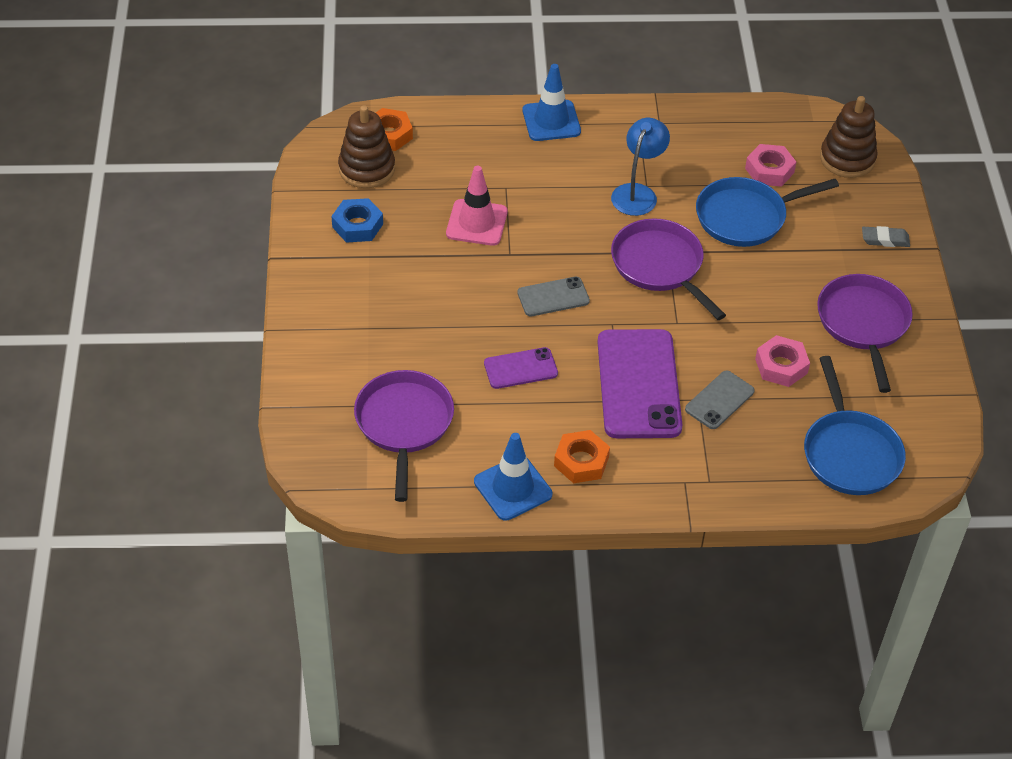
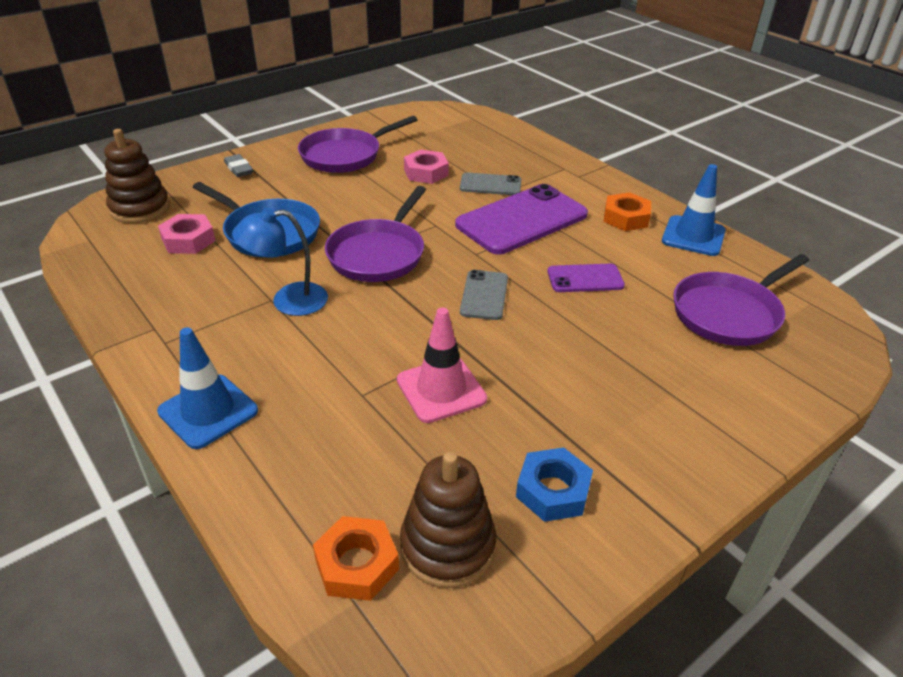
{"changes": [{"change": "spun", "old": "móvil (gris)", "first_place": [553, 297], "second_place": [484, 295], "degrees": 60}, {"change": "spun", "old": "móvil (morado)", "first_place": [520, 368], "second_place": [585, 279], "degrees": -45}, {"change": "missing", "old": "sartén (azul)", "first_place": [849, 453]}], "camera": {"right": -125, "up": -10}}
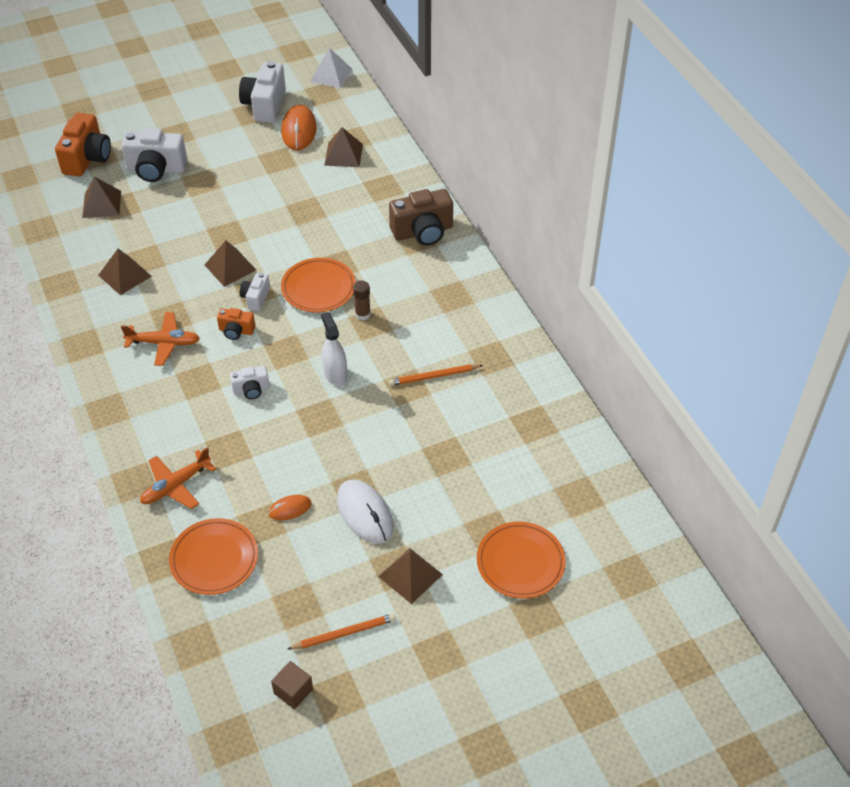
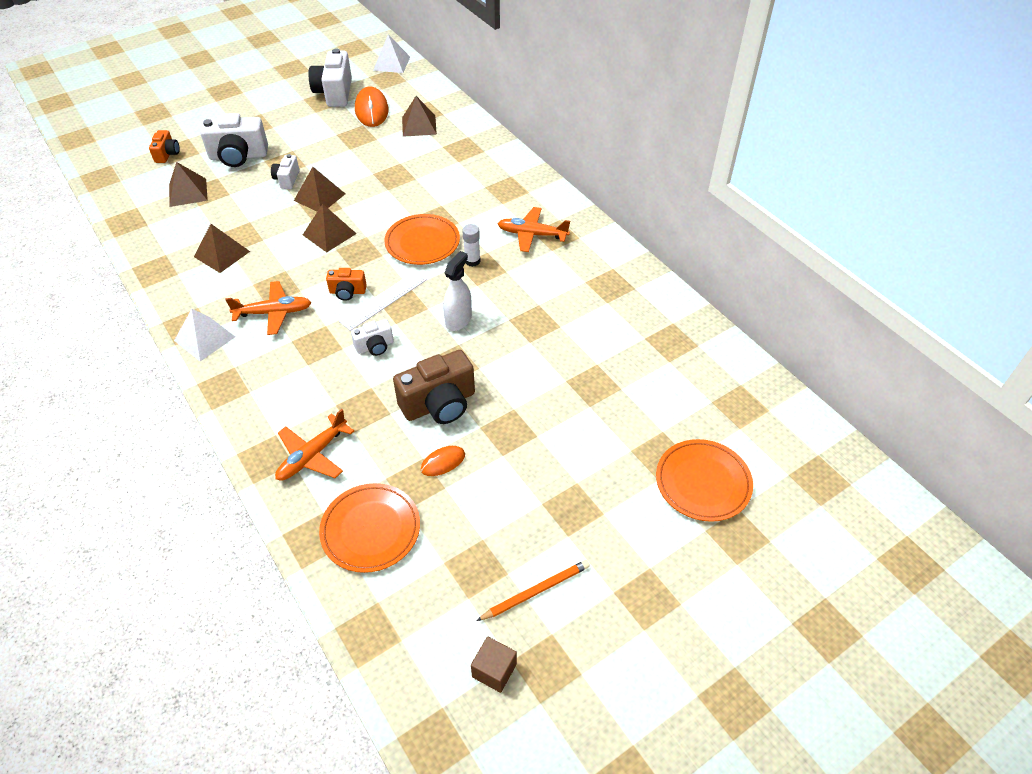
{"changes": [{"change": "size", "old": "cámara (naranja)", "first_place": [87, 158], "second_place": [167, 154], "factor": 0.54}, {"change": "relocated", "old": "cámara (marrón)", "first_place": [423, 232], "second_place": [439, 404]}, {"change": "relocated", "old": "cámara (blanco)", "first_place": [256, 298], "second_place": [287, 179]}, {"change": "colour", "old": "barra de pegamento (marrón)", "new": "barra de pegamento (blanco)", "first_place": [362, 314], "second_place": [472, 261]}, {"change": "spun", "old": "pulverizador (blanco)", "first_place": [335, 374], "second_place": [458, 320], "degrees": 60}, {"change": "missing", "old": "lápiz (naranja)", "first_place": [434, 376]}, {"change": "missing", "old": "ratón (blanco)", "first_place": [365, 513]}, {"change": "relocated", "old": "pirámide (marrón)", "first_place": [410, 575], "second_place": [319, 197]}, {"change": "appeared", "new": "avión (naranja)", "second_place": [532, 234]}, {"change": "appeared", "new": "regla (blanco)", "second_place": [383, 300]}, {"change": "appeared", "new": "pirámide (blanco)", "second_place": [204, 338]}], "camera": {"right": -10, "up": 0}}
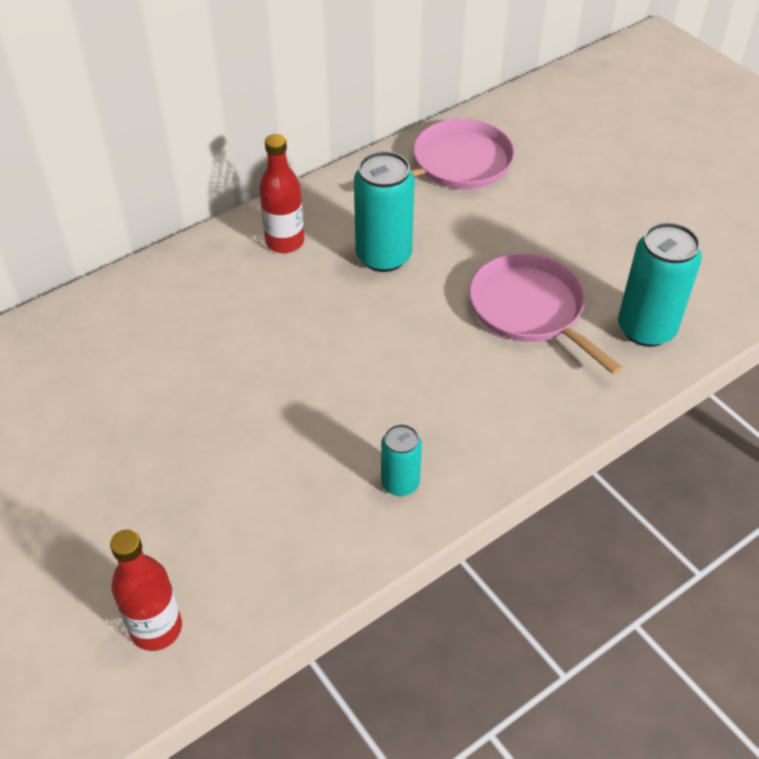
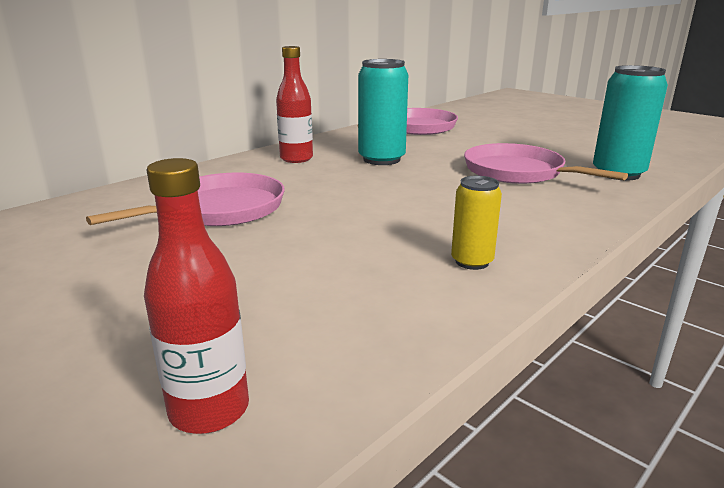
{"changes": [{"change": "colour", "old": "lata (turquesa)", "new": "lata (amarillo)", "first_place": [400, 483], "second_place": [472, 261]}, {"change": "appeared", "new": "sartén (rosa)", "second_place": [220, 209]}], "camera": {"right": -10, "up": -25}}
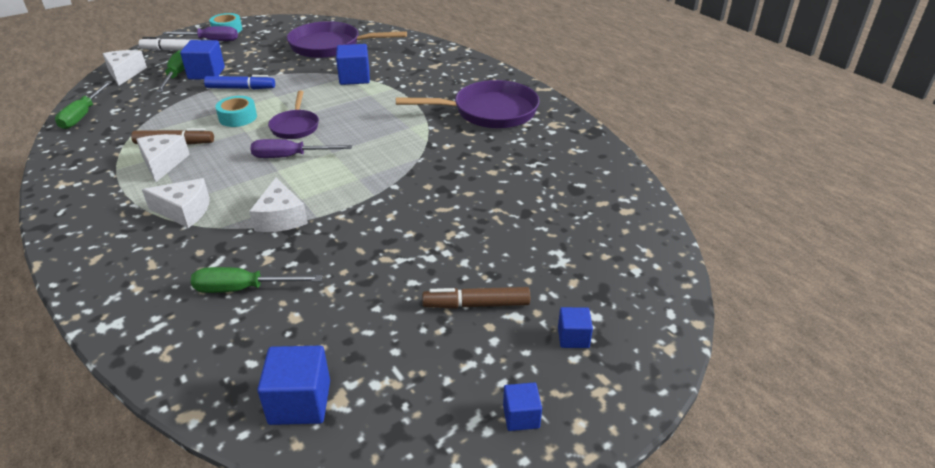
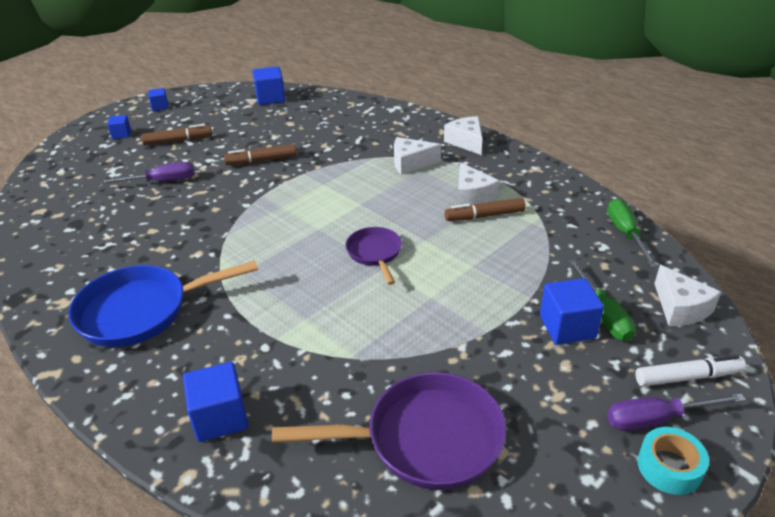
{"changes": [{"change": "relocated", "old": "cubo (azul)", "first_place": [354, 78], "second_place": [220, 417]}, {"change": "missing", "old": "rotulador (azul)", "first_place": [241, 88]}, {"change": "colour", "old": "sartén (morado)", "new": "sartén (azul)", "first_place": [489, 112], "second_place": [142, 311]}, {"change": "missing", "old": "cinta adhesiva (turquesa)", "first_place": [238, 117]}, {"change": "relocated", "old": "destornillador (morado)", "first_place": [290, 157], "second_place": [161, 181]}, {"change": "relocated", "old": "queso (blanco)", "first_place": [280, 218], "second_place": [466, 142]}, {"change": "missing", "old": "destornillador (verde)", "first_place": [243, 289]}, {"change": "appeared", "new": "rotulador (marrón)", "second_place": [261, 160]}], "camera": {"right": 170, "up": 0}}
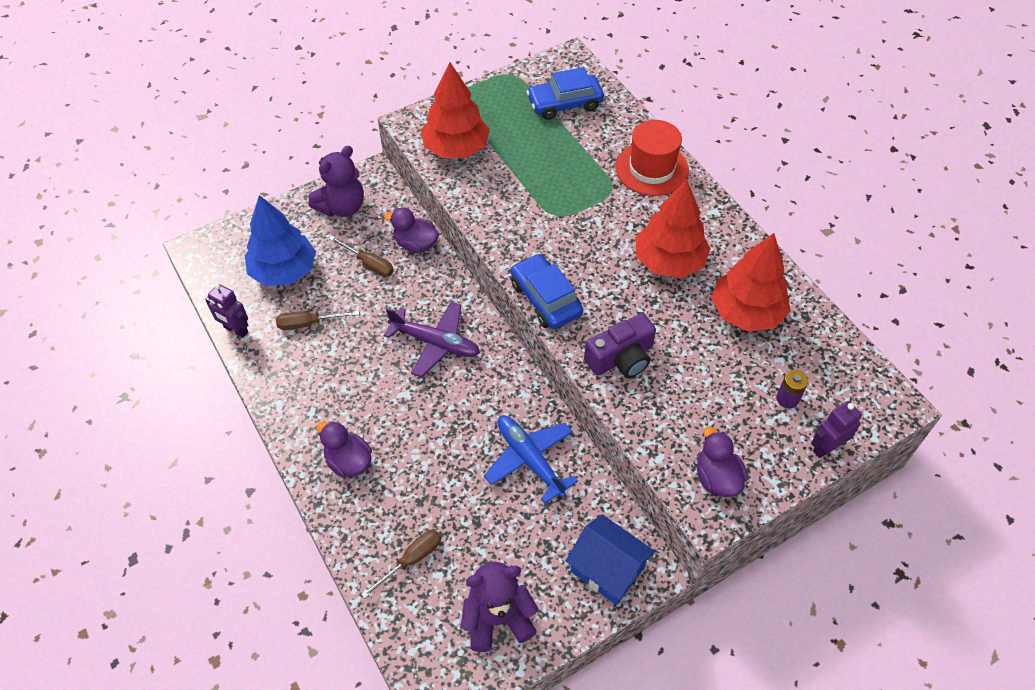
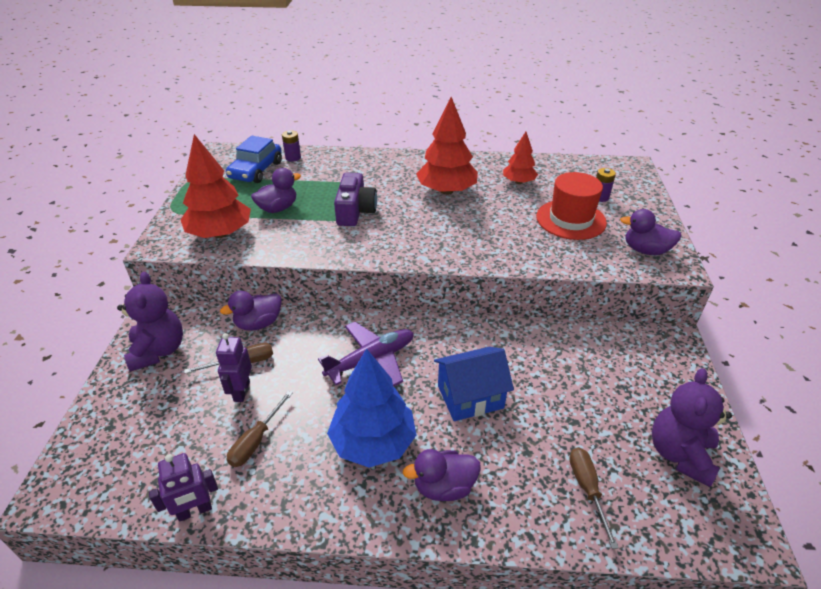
{"changes": [{"change": "relocated", "old": "sombrero (rojo)", "first_place": [651, 169], "second_place": [571, 219]}, {"change": "relocated", "old": "árbol (azul)", "first_place": [284, 271], "second_place": [373, 442]}, {"change": "size", "old": "árbol (rojo)", "first_place": [746, 312], "second_place": [518, 182], "factor": 0.58}, {"change": "missing", "old": "coche (azul)", "first_place": [545, 299]}, {"change": "relocated", "old": "cámara (morado)", "first_place": [621, 358], "second_place": [355, 211]}, {"change": "relocated", "old": "robot (morado)", "first_place": [826, 447], "second_place": [241, 391]}, {"change": "missing", "old": "avión (azul)", "first_place": [529, 459]}, {"change": "relocated", "old": "casa (azul)", "first_place": [607, 569], "second_place": [470, 397]}, {"change": "appeared", "new": "pila (morado)", "second_place": [293, 158]}, {"change": "appeared", "new": "pato (morado)", "second_place": [278, 208]}], "camera": {"right": -55, "up": -15}}
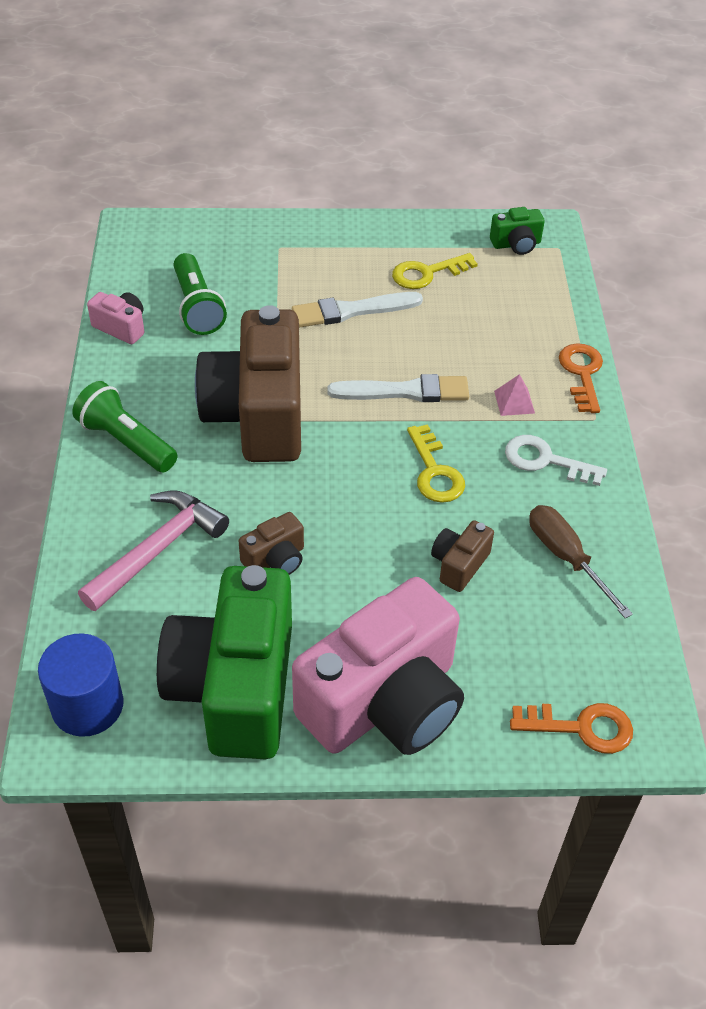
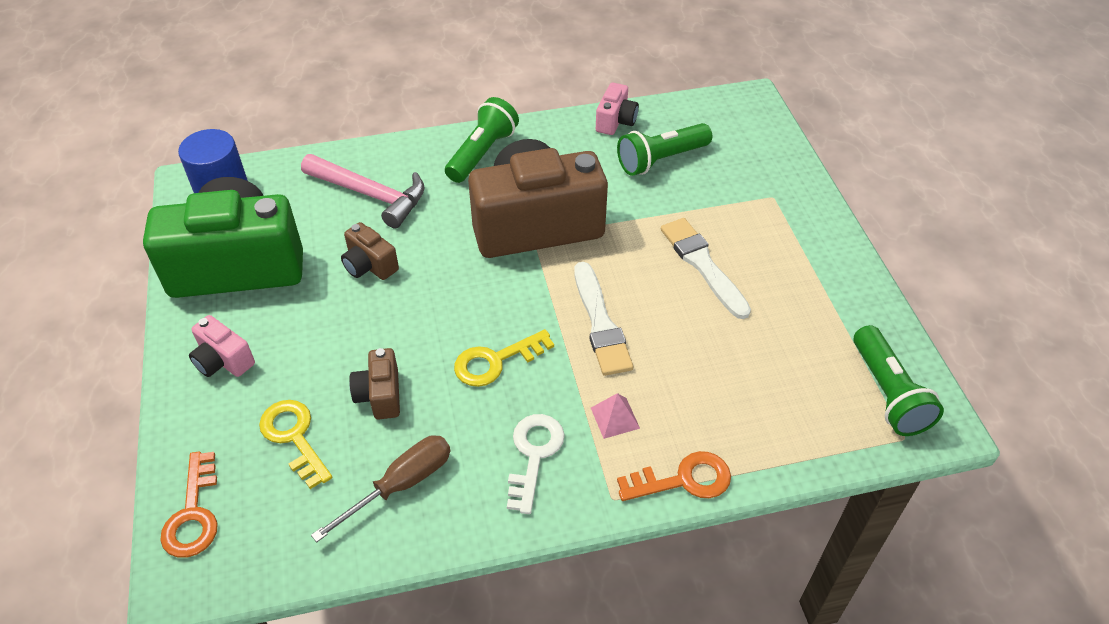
{"changes": [{"change": "exchanged", "old": "cámara (verde)", "new": "lámpara de mano (verde)", "first_place": [516, 244], "second_place": [887, 393]}, {"change": "relocated", "old": "llave (amarillo)", "first_place": [427, 273], "second_place": [294, 437]}, {"change": "spun", "old": "cámara (marrón)", "first_place": [459, 564], "second_place": [380, 395], "degrees": -120}, {"change": "size", "old": "cámara (rosa)", "first_place": [384, 702], "second_place": [223, 361], "factor": 0.42}], "camera": {"right": 80, "up": 0}}
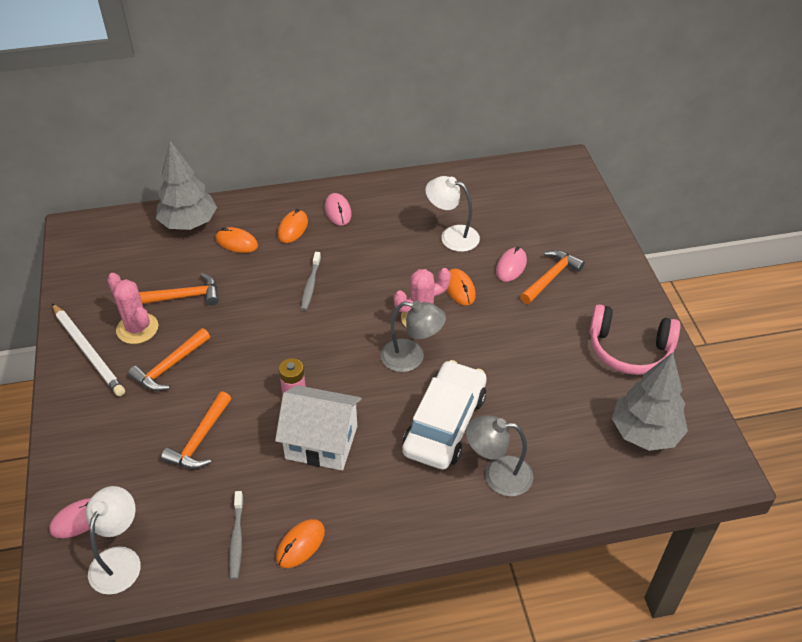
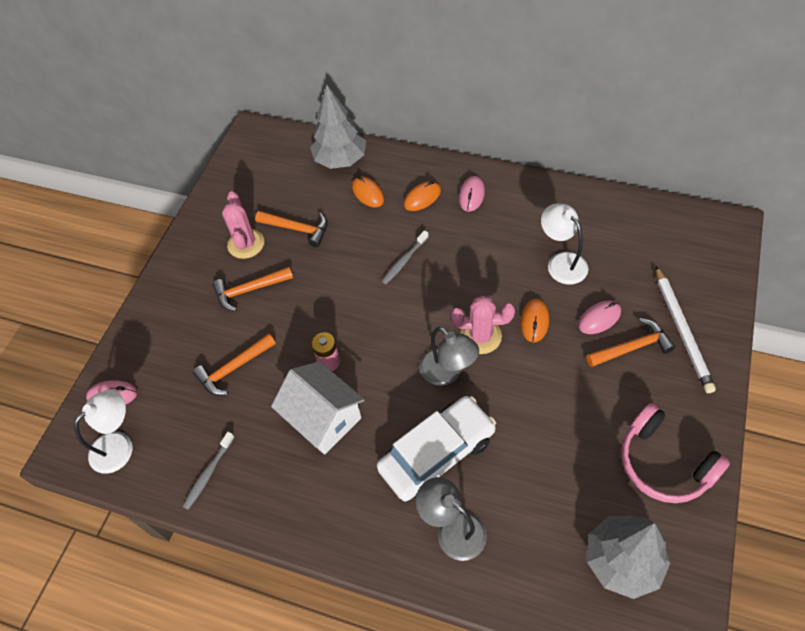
{"changes": [{"change": "relocated", "old": "lápiz (blanco)", "first_place": [88, 351], "second_place": [682, 331]}, {"change": "missing", "old": "ratón (naranja)", "first_place": [300, 545]}], "camera": {"right": 35, "up": 10}}
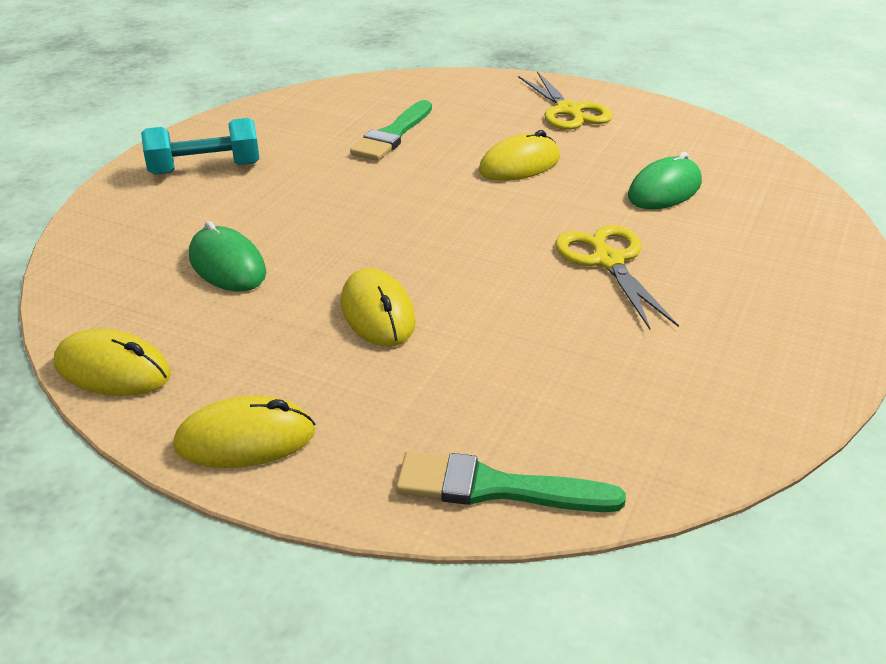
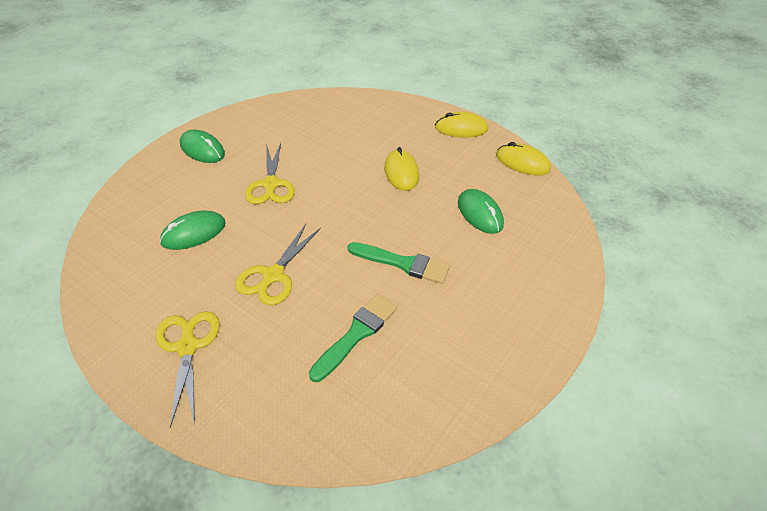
{"changes": [{"change": "missing", "old": "mancuerna (turquesa)", "first_place": [205, 169]}, {"change": "exchanged", "old": "ratón (amarillo)", "new": "tijeras (amarillo)", "first_place": [519, 165], "second_place": [273, 276]}, {"change": "relocated", "old": "pincel (verde)", "first_place": [495, 488], "second_place": [403, 263]}, {"change": "appeared", "new": "ratón (verde)", "second_place": [202, 149]}], "camera": {"right": -170, "up": 10}}
